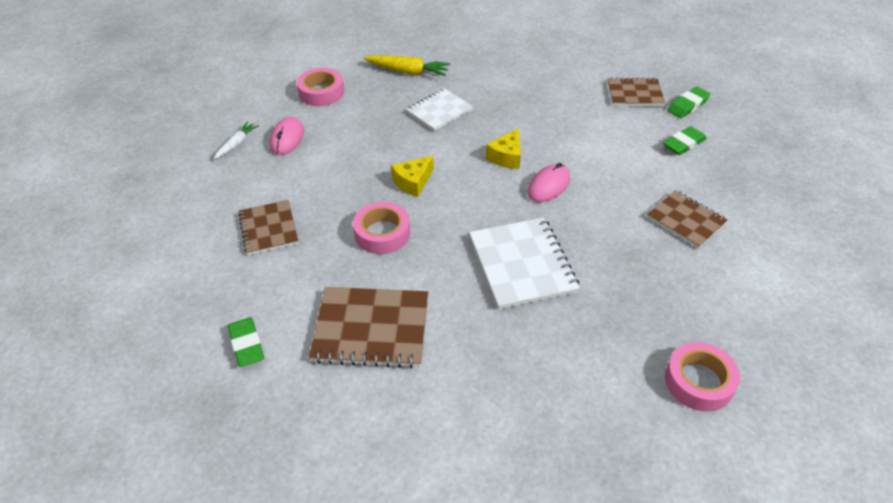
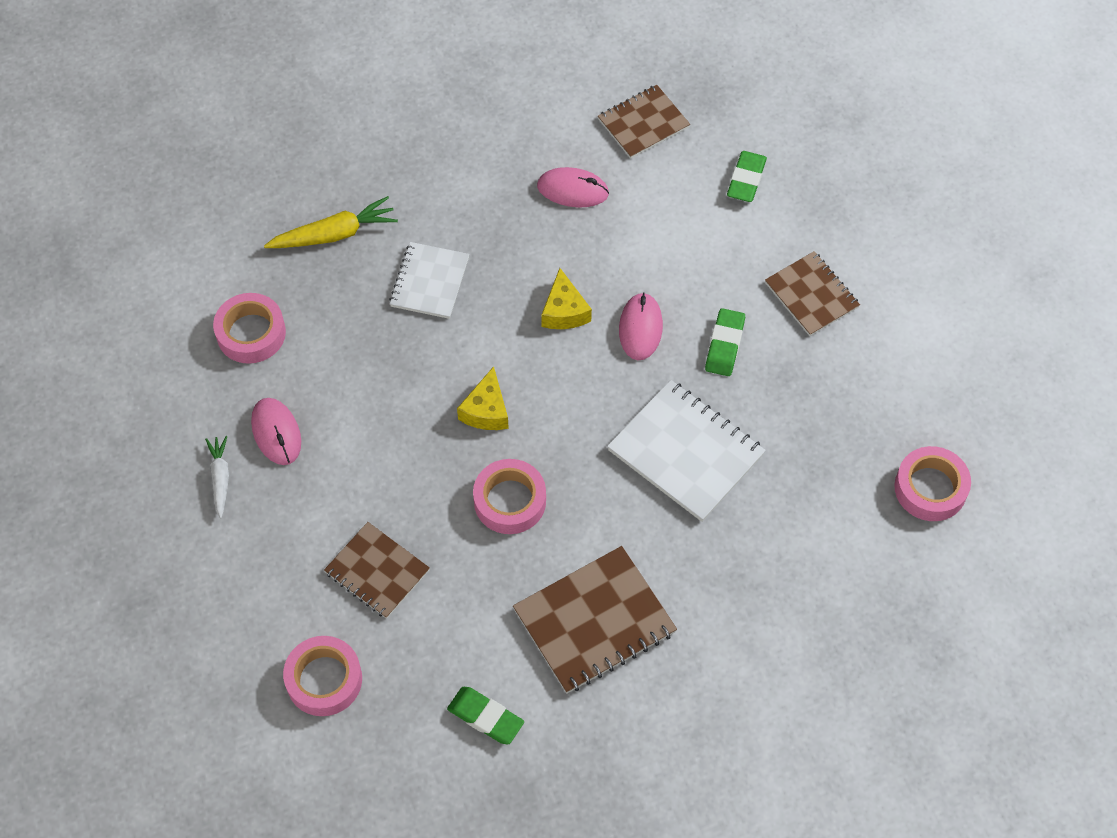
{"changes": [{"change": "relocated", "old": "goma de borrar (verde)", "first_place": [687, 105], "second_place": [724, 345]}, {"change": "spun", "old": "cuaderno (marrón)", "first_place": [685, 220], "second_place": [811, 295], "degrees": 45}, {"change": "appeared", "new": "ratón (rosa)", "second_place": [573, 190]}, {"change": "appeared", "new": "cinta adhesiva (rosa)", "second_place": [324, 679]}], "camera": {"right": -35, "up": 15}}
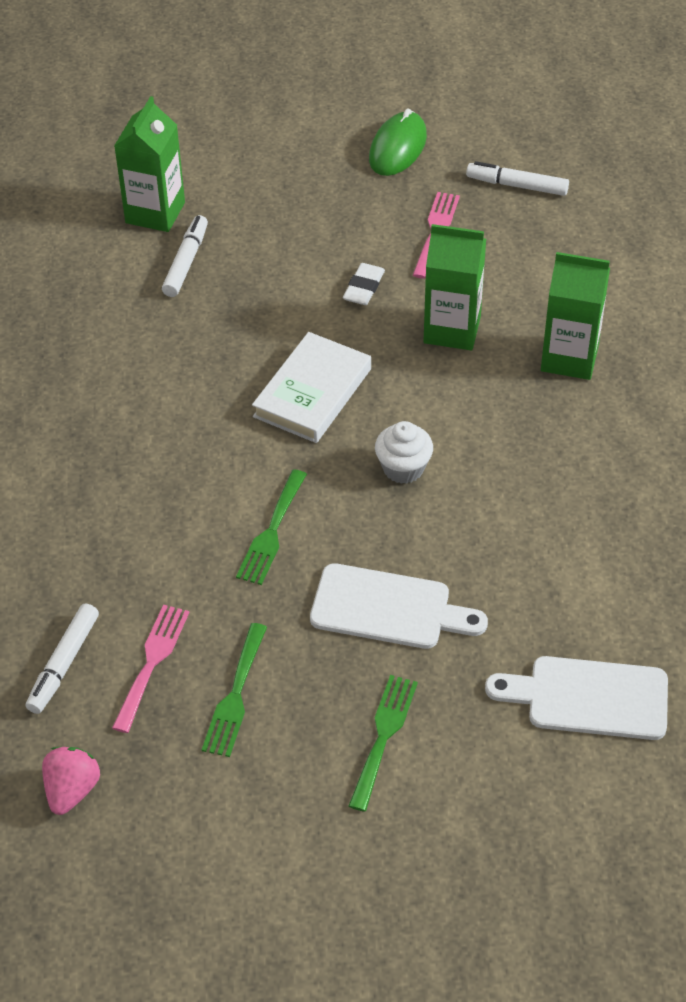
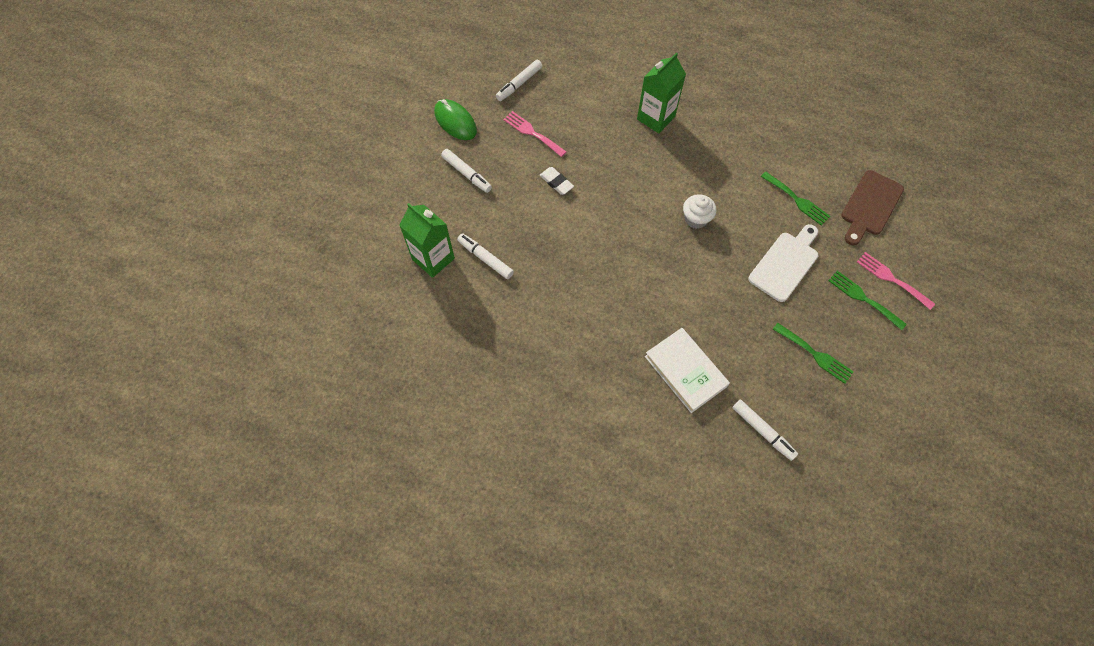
{"changes": [{"change": "missing", "old": "cartón de leche (verde)", "first_place": [452, 329]}, {"change": "relocated", "old": "libro (blanco)", "first_place": [313, 393], "second_place": [685, 371]}, {"change": "relocated", "old": "tenedor (verde)", "first_place": [272, 532], "second_place": [797, 200]}, {"change": "relocated", "old": "tenedor (rosa)", "first_place": [152, 662], "second_place": [891, 279]}, {"change": "colour", "old": "tabla de cortar (blanco)", "new": "tabla de cortar (marrón)", "first_place": [589, 698], "second_place": [870, 206]}, {"change": "missing", "old": "fresa (rosa)", "first_place": [72, 790]}, {"change": "appeared", "new": "rotulador (blanco)", "second_place": [467, 174]}], "camera": {"right": -65, "up": 15}}
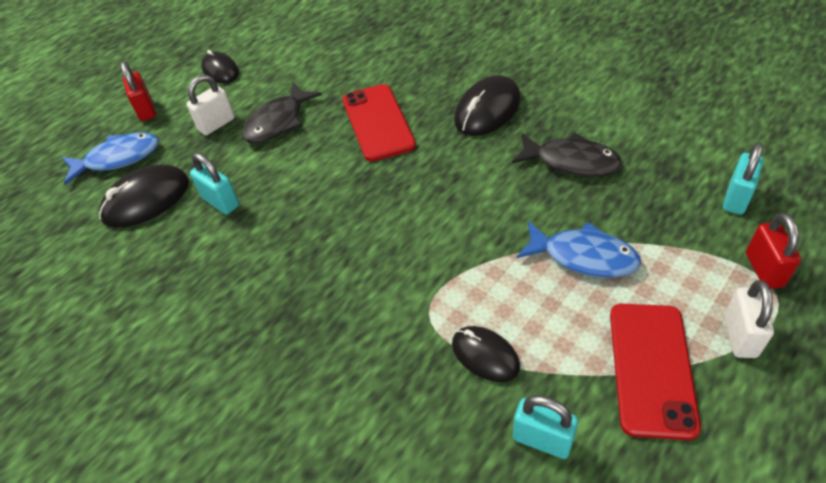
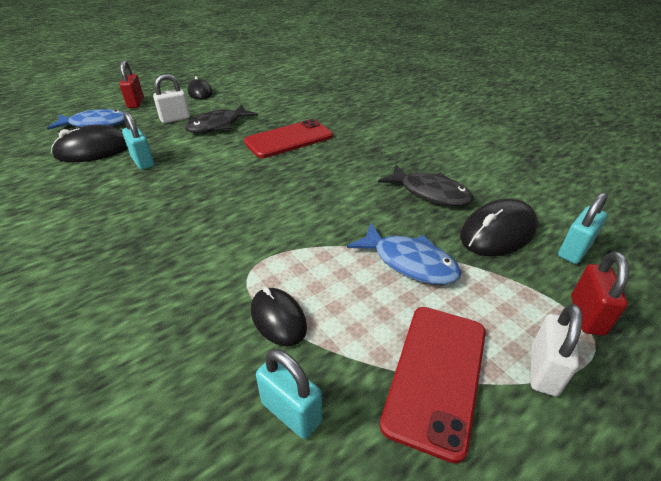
{"changes": [{"change": "relocated", "old": "ratón (negro)", "first_place": [487, 110], "second_place": [498, 232]}, {"change": "spun", "old": "móvil (rojo)", "first_place": [378, 122], "second_place": [289, 139], "degrees": 60}], "camera": {"right": 10, "up": -10}}
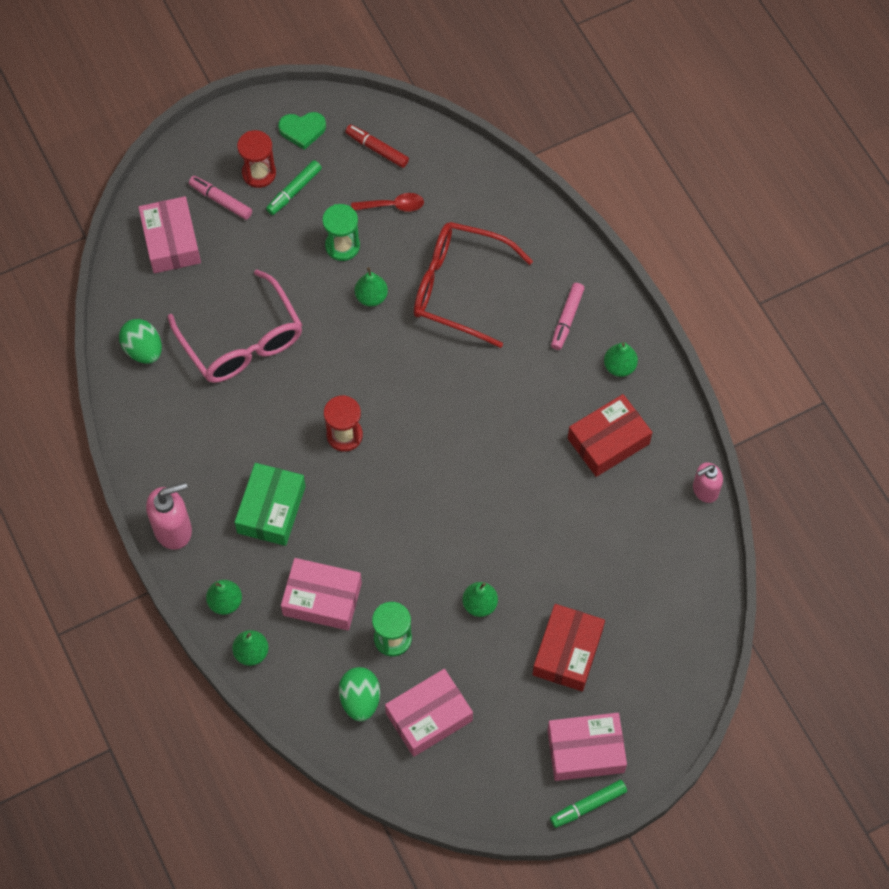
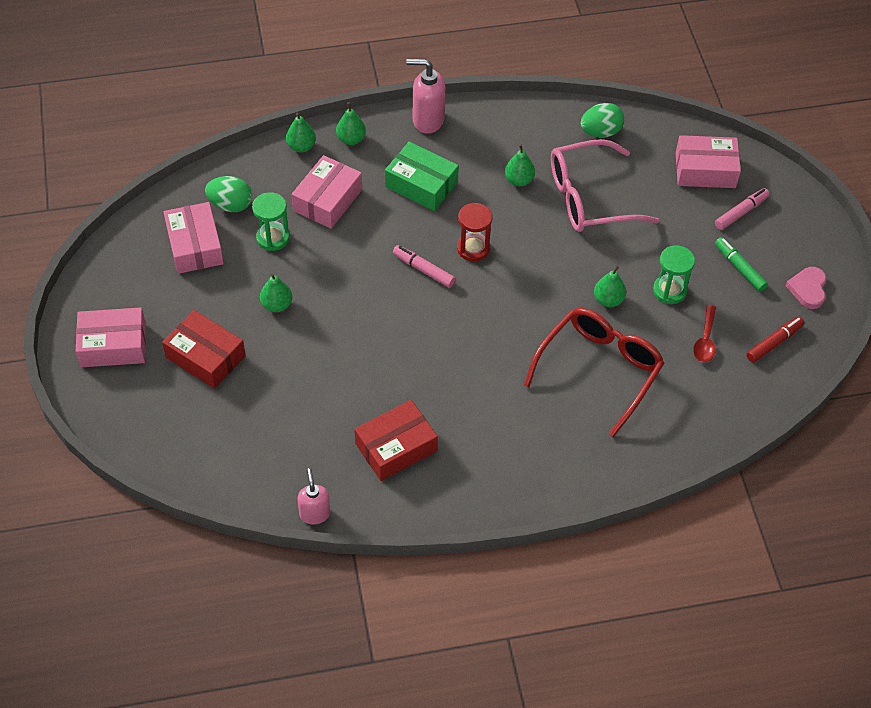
{"changes": [{"change": "colour", "old": "corazón (verde)", "new": "corazón (rosa)", "first_place": [302, 130], "second_place": [808, 289]}, {"change": "missing", "old": "reloj de arena (rojo)", "first_place": [259, 173]}, {"change": "relocated", "old": "rotulador (rosa)", "first_place": [567, 319], "second_place": [423, 269]}, {"change": "relocated", "old": "pera (verde)", "first_place": [619, 366], "second_place": [519, 180]}, {"change": "spun", "old": "caja (rojo)", "first_place": [608, 441], "second_place": [396, 447], "degrees": 75}, {"change": "spun", "old": "dispensador de jabón (rosa)", "first_place": [173, 529], "second_place": [427, 120], "degrees": 105}, {"change": "spun", "old": "caja (rosa)", "first_place": [585, 751], "second_place": [113, 345], "degrees": 75}, {"change": "missing", "old": "rotulador (verde)", "first_place": [588, 805]}], "camera": {"right": 105, "up": -10}}
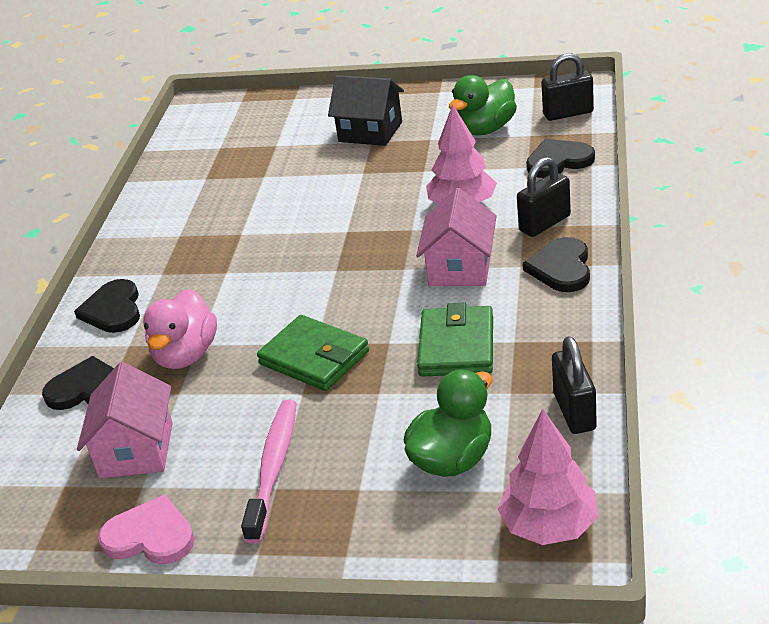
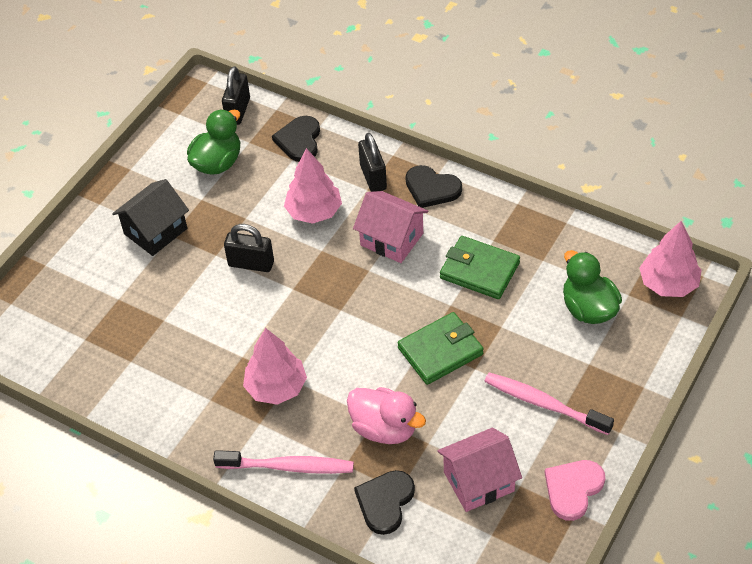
{"changes": [{"change": "spun", "old": "pato (verde)", "first_place": [485, 129], "second_place": [217, 163], "degrees": -120}, {"change": "exchanged", "old": "corazón (negro)", "new": "cepillo de dientes (rosa)", "first_place": [113, 310], "second_place": [288, 467]}, {"change": "relocated", "old": "candado (negro)", "first_place": [574, 412], "second_place": [251, 264]}, {"change": "spun", "old": "casa (rosa)", "first_place": [136, 450], "second_place": [478, 481], "degrees": -45}, {"change": "appeared", "new": "árbol (rosa)", "second_place": [276, 387]}], "camera": {"right": -70, "up": 15}}
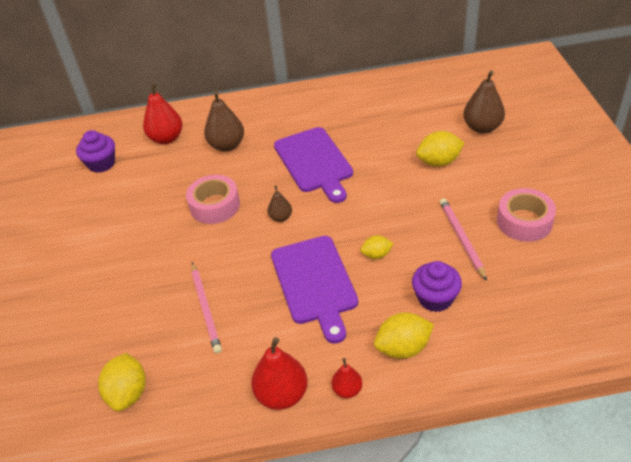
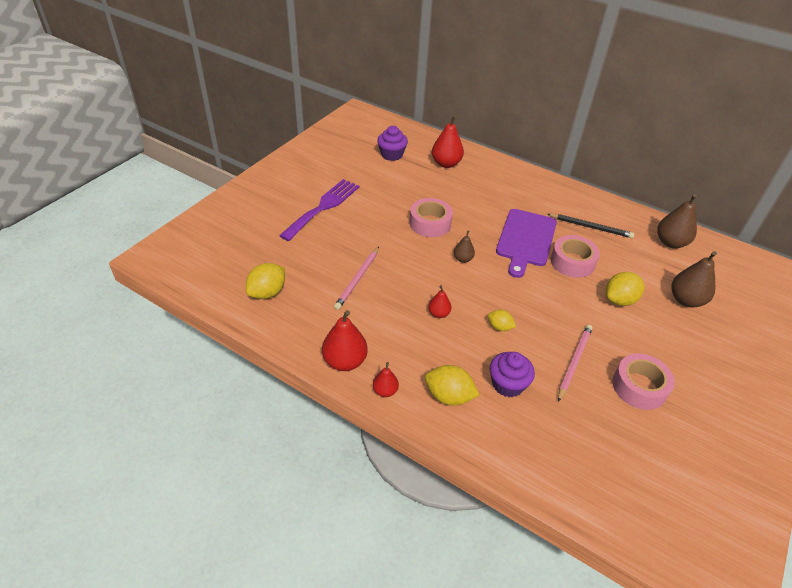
{"changes": [{"change": "relocated", "old": "pera (marrón)", "first_place": [227, 145], "second_place": [670, 242]}, {"change": "spun", "old": "limón (amarillo)", "first_place": [439, 162], "second_place": [619, 300], "degrees": -60}, {"change": "exchanged", "old": "tabla de cortar (morado)", "new": "pera (rojo)", "first_place": [315, 283], "second_place": [438, 313]}, {"change": "appeared", "new": "tenedor (morado)", "second_place": [323, 207]}, {"change": "appeared", "new": "lápiz (negro)", "second_place": [591, 227]}, {"change": "appeared", "new": "cinta adhesiva (rosa)", "second_place": [572, 262]}], "camera": {"right": 35, "up": 0}}
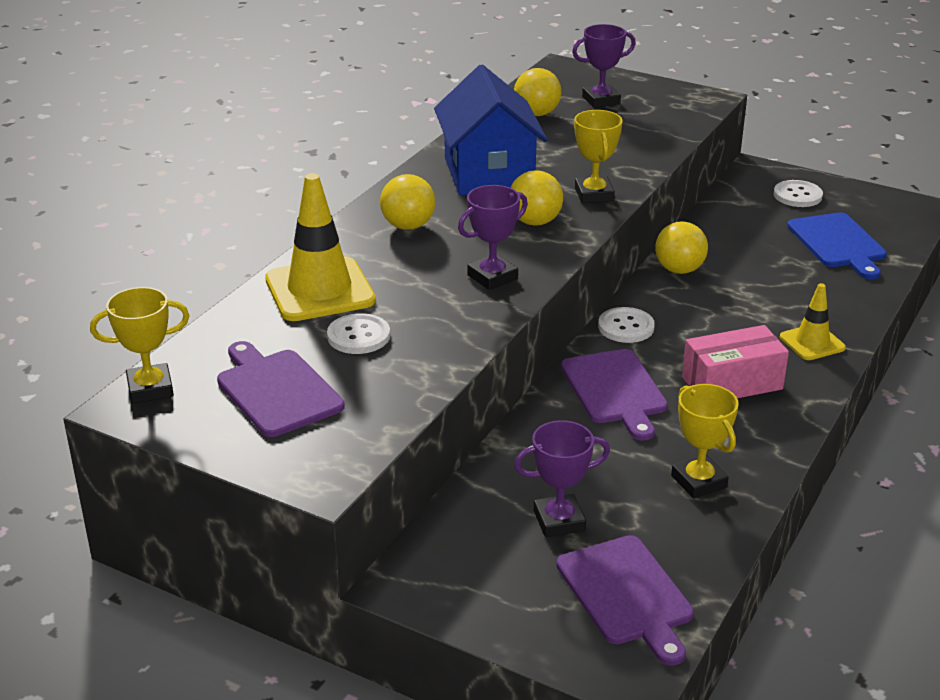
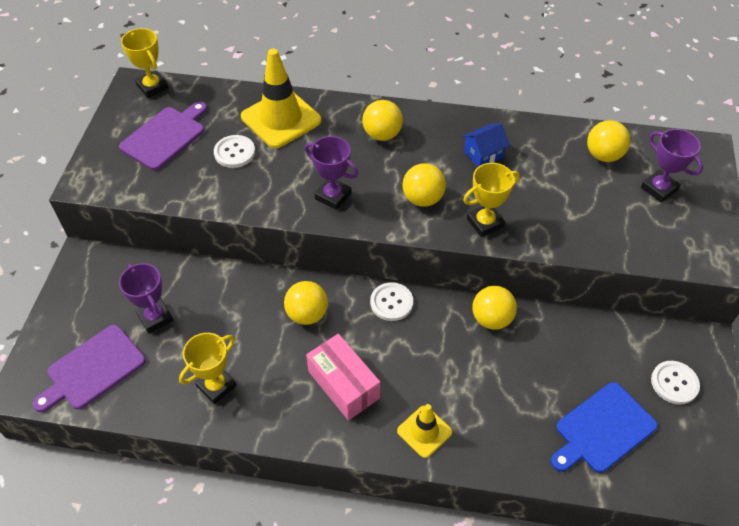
{"changes": [{"change": "size", "old": "casa (azul)", "first_place": [489, 173], "second_place": [483, 154], "factor": 0.45}, {"change": "exchanged", "old": "tabla de cortar (morado)", "new": "pelota (amarillo)", "first_place": [615, 390], "second_place": [307, 314]}], "camera": {"right": 70, "up": 20}}
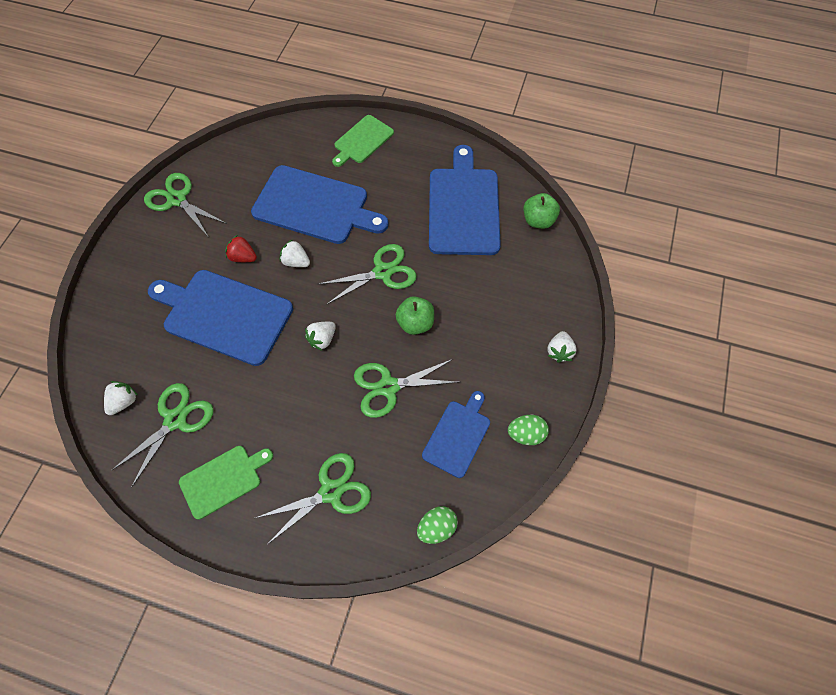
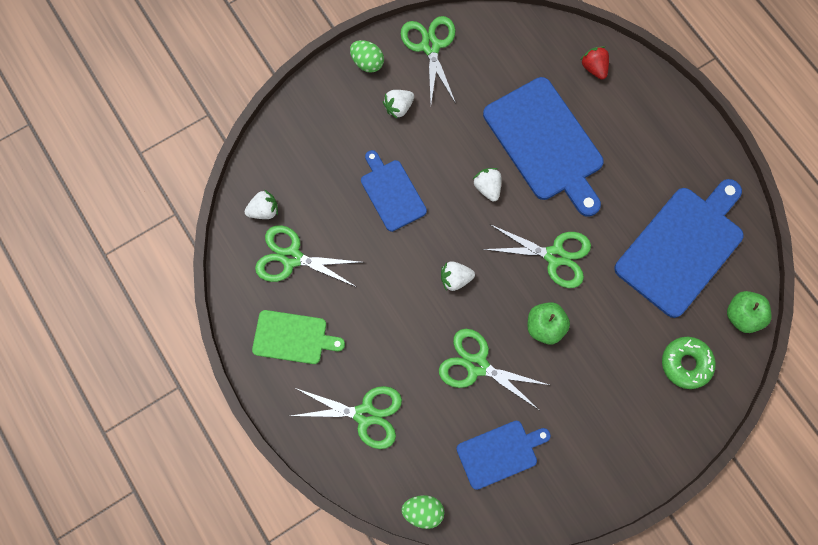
{"changes": [{"change": "missing", "old": "tabla de cortar (verde)", "first_place": [362, 141]}, {"change": "relocated", "old": "fresa (rojo)", "first_place": [243, 257], "second_place": [594, 68]}, {"change": "size", "old": "tabla de cortar (azul)", "first_place": [224, 315], "second_place": [391, 193], "factor": 0.56}, {"change": "relocated", "old": "fresa (blanco)", "first_place": [559, 351], "second_place": [398, 107]}, {"change": "spun", "old": "tijeras (verde)", "first_place": [175, 420], "second_place": [291, 257], "degrees": -150}, {"change": "relocated", "old": "huevo (verde)", "first_place": [526, 434], "second_place": [367, 63]}, {"change": "appeared", "new": "rosquilla (verde)", "second_place": [686, 364]}], "camera": {"right": 40, "up": 10}}
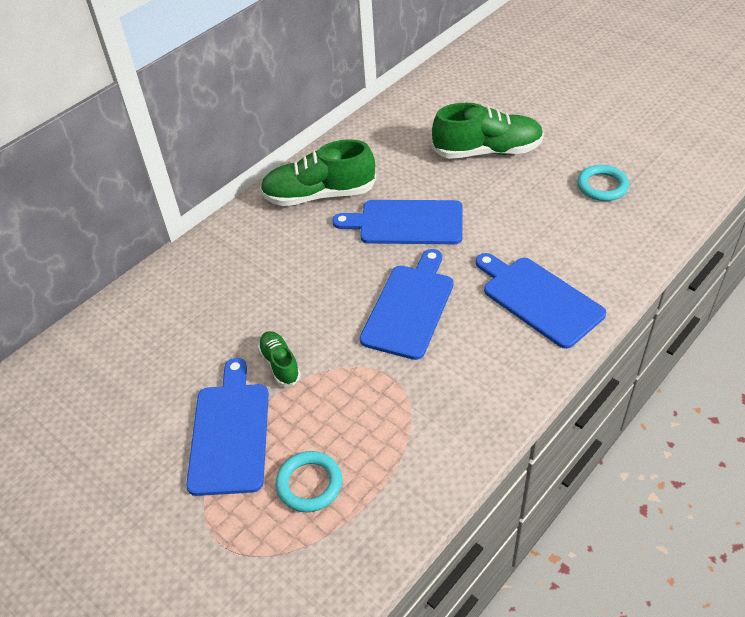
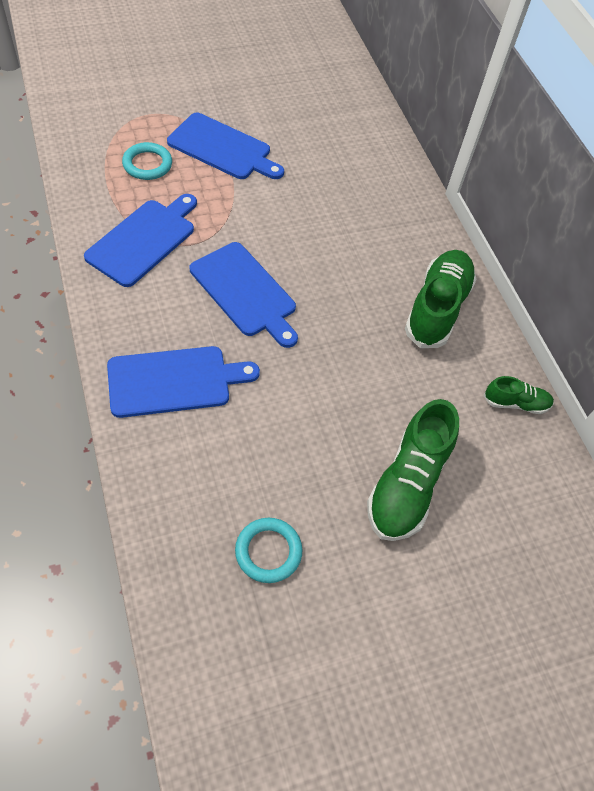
{"changes": [{"change": "relocated", "old": "tabla de cortar (azul)", "first_place": [406, 222], "second_place": [144, 240]}, {"change": "relocated", "old": "zapato (verde)", "first_place": [280, 364], "second_place": [515, 403]}], "camera": {"right": 110, "up": 10}}
